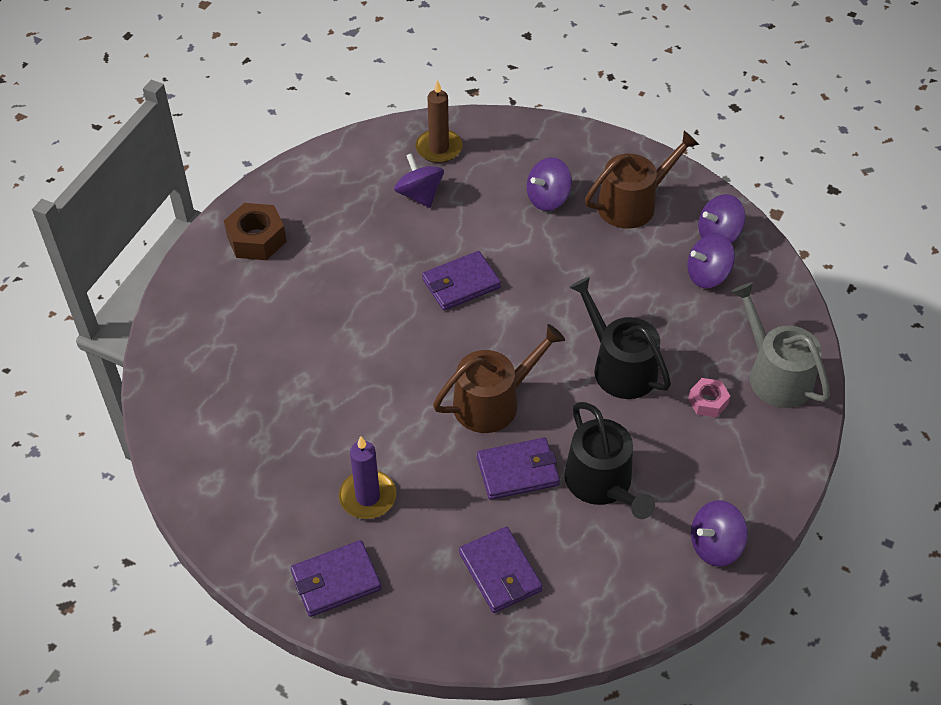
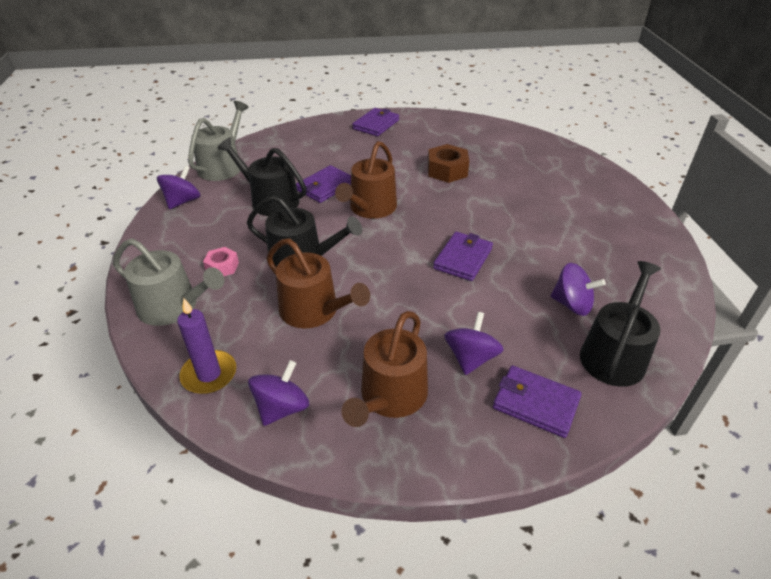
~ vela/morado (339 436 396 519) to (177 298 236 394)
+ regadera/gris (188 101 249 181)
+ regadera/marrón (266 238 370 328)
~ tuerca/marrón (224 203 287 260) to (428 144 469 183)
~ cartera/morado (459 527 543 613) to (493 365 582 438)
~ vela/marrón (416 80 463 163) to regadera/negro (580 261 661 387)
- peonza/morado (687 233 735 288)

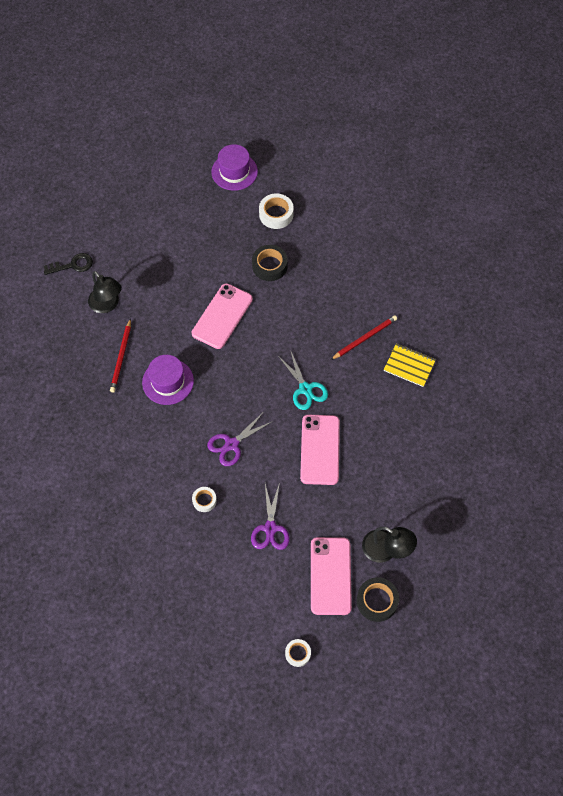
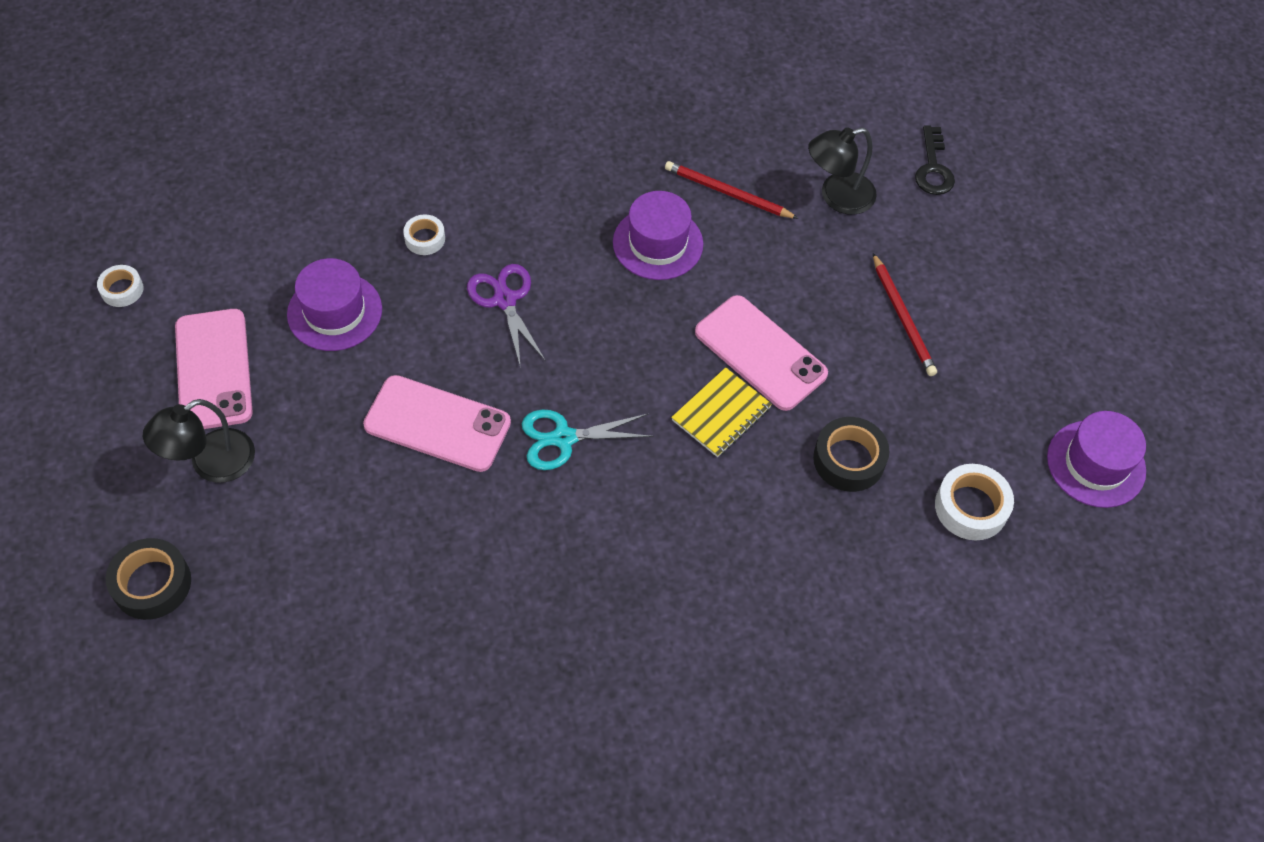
~ cinta adhesiva/negro (357 577 399 622) to (106 538 191 620)
~ móvil/rosa (311 537 352 615) = (175 309 253 429) 60 degrees clockwise
~ tijeras/morado (251 482 290 550) to sombrero/morado (287 258 382 351)
~ cuaderno/amarillo (384 344 436 387) to (671 367 772 457)
~ lápiz/rojo (331 315 397 360) to (873 253 937 376)

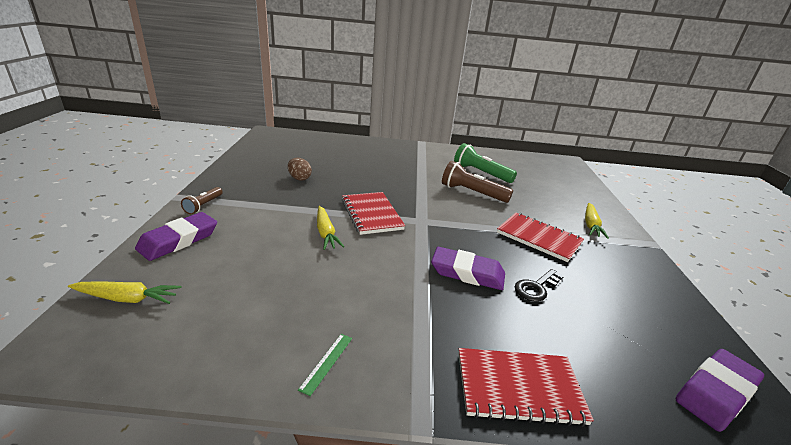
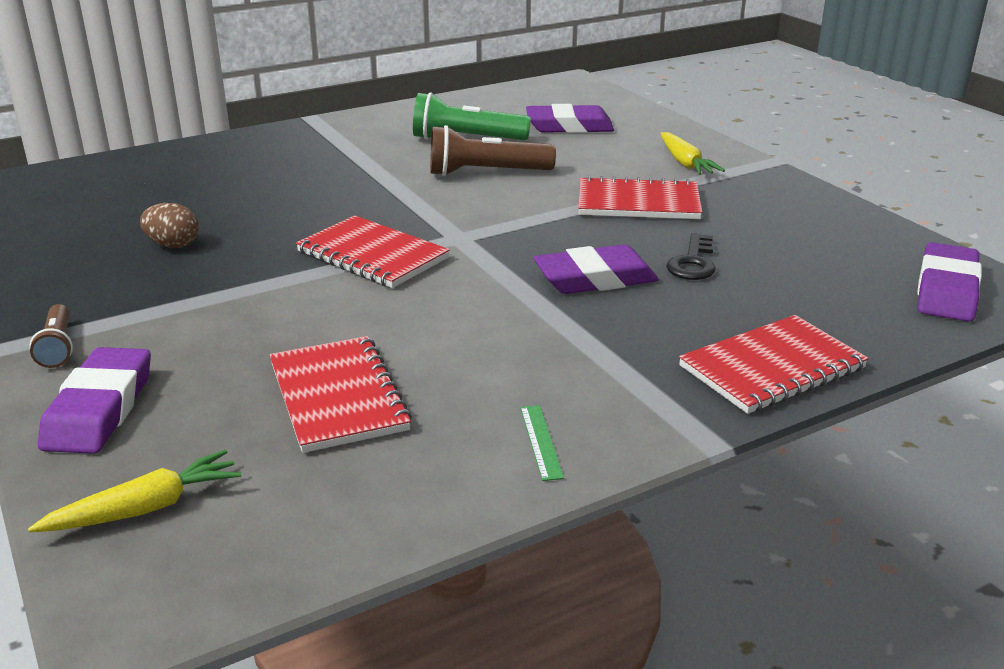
+ cuaderno/rojo (270 336 412 453)
+ goma de borrar/morado (526 104 614 133)
- zanahoria/amarillo (317 206 345 250)

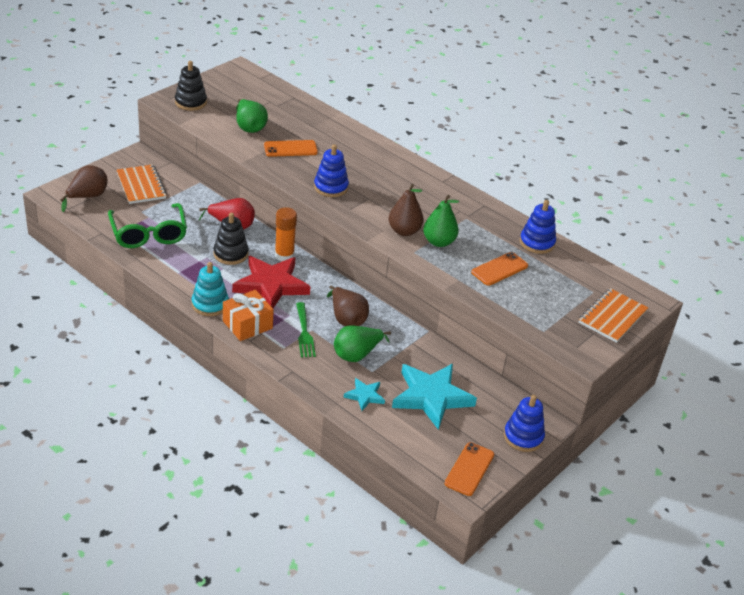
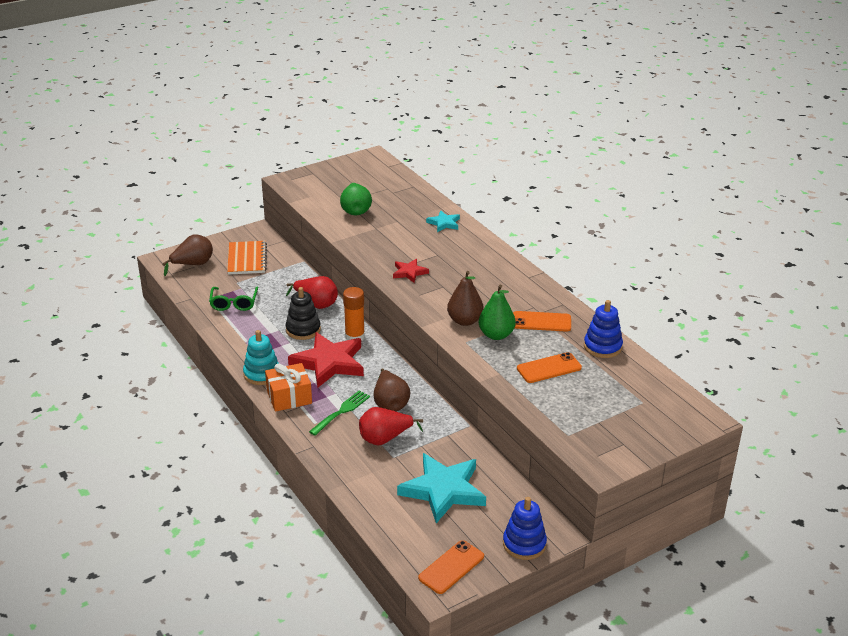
~ gafas/verde (108 203 187 248) = (209 287 258 311) x0.64
~ tenedor/verde (296 302 316 357) = (309 390 370 436) 150 degrees counterclockwise
~ pera/verde (334 325 391 362) to pera/rojo (359 407 423 446)
~ juguete apilable/azul (314 144 349 197) to estrella/rojo (393 259 429 283)
~ estrella/turquesa (344 378 385 411) to (426 210 460 232)
~ móvil/naranja (264 140 318 157) to (513 311 571 332)
- juguete apilable/negro (175 61 207 111)
- cuaderno/naranja (579 288 648 343)

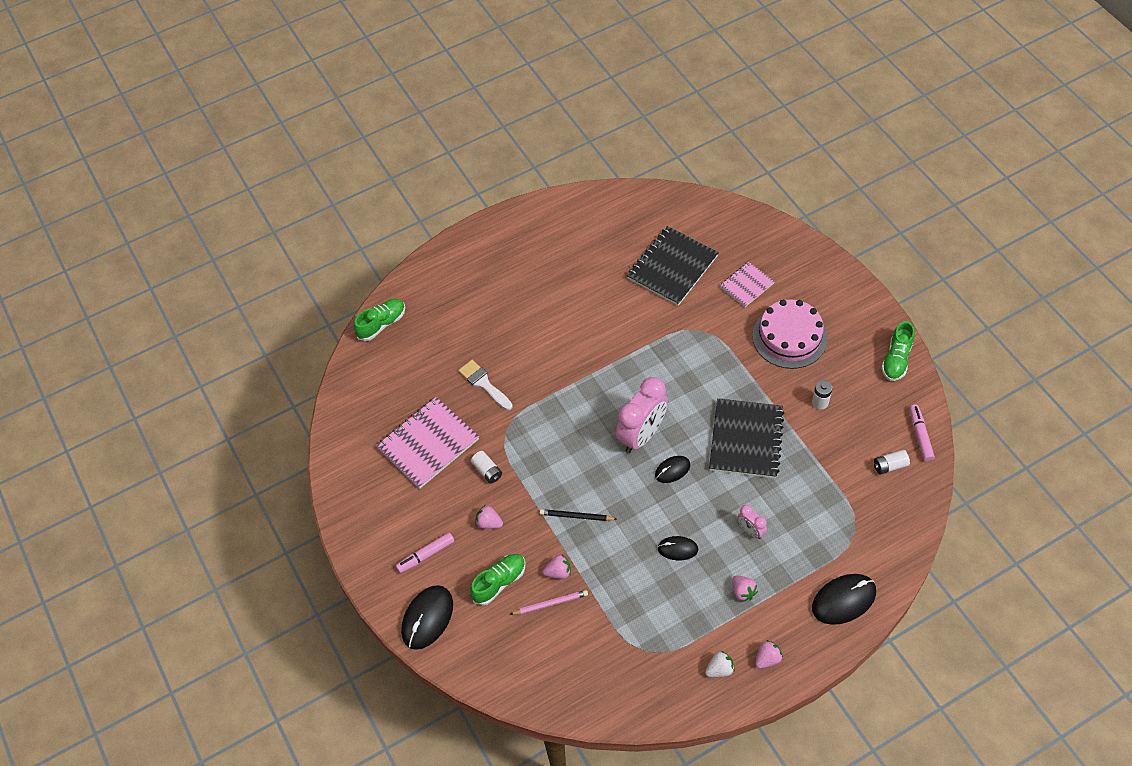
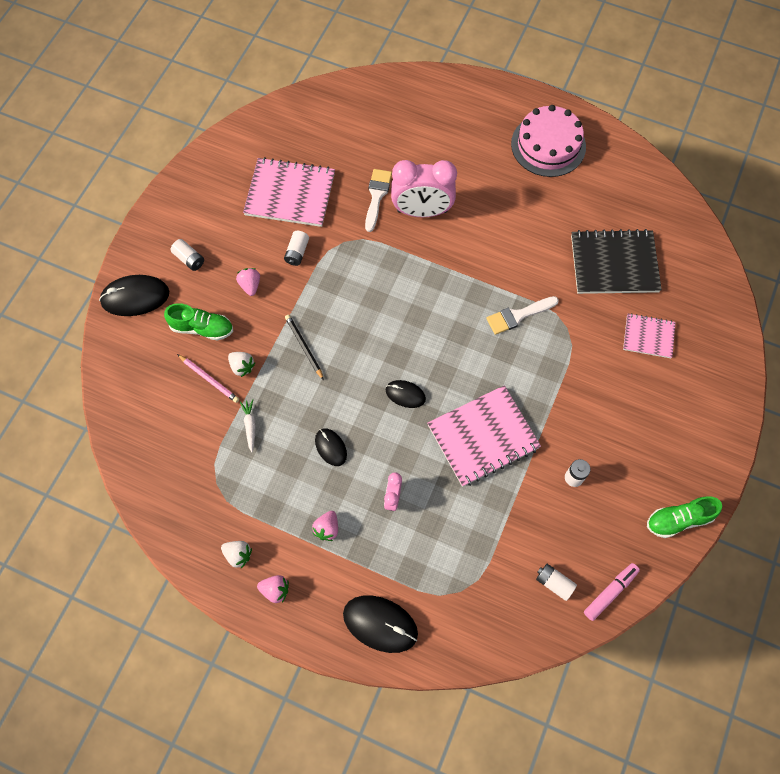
~ rotulador/rosa (396 532 454 573) to pila/blanco (171 239 204 271)
~ fresa/rosa (543 555 571 579) to fresa/blanco (228 352 255 377)
+ zanahoria/blanco (240 399 256 453)
~ despertador/rosa (616 377 668 453) to (391 160 457 217)
~ cuaderno/negro (709 398 785 478) to cuaderno/rosa (427 385 541 487)
+ pincel/blanco (486 296 559 335)
~ tarta/rosa (752 299 828 369) to (511 105 586 177)
- zapato/verde (354 299 405 341)

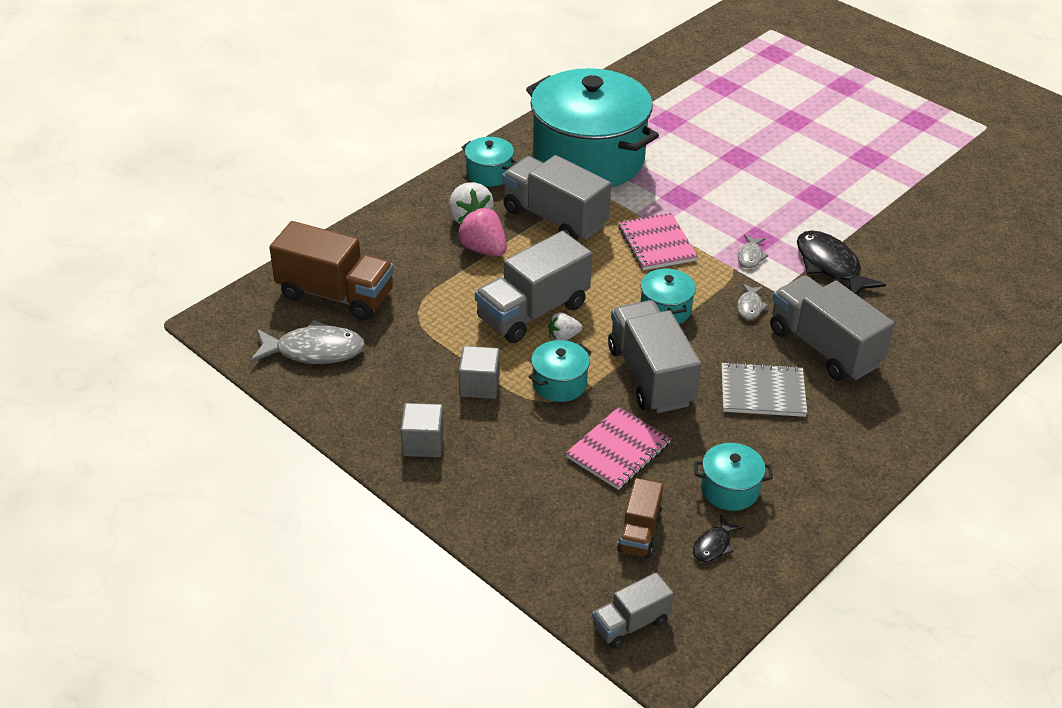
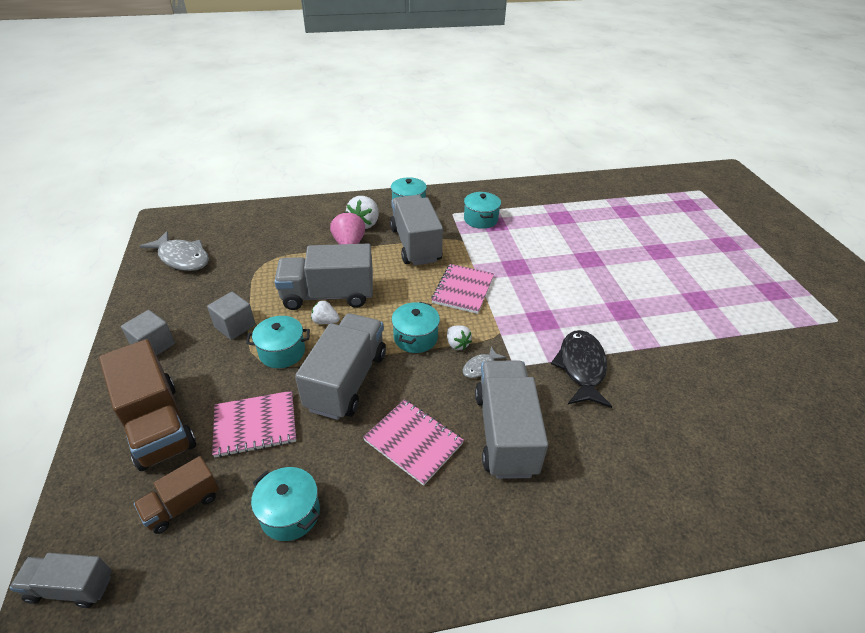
~ camión/marrón (269 221 394 321) to (99 339 196 471)
~ cuaderno/gris (721 362 807 417) to cuaderno/rosa (363 399 464 486)
+ fresa/blanco (447 325 472 350)
~ olla/turquesa (526 68 659 187) = (464 192 501 229) x0.41
- pez/negro (693 515 743 562)
- pez/gris (738 235 768 268)

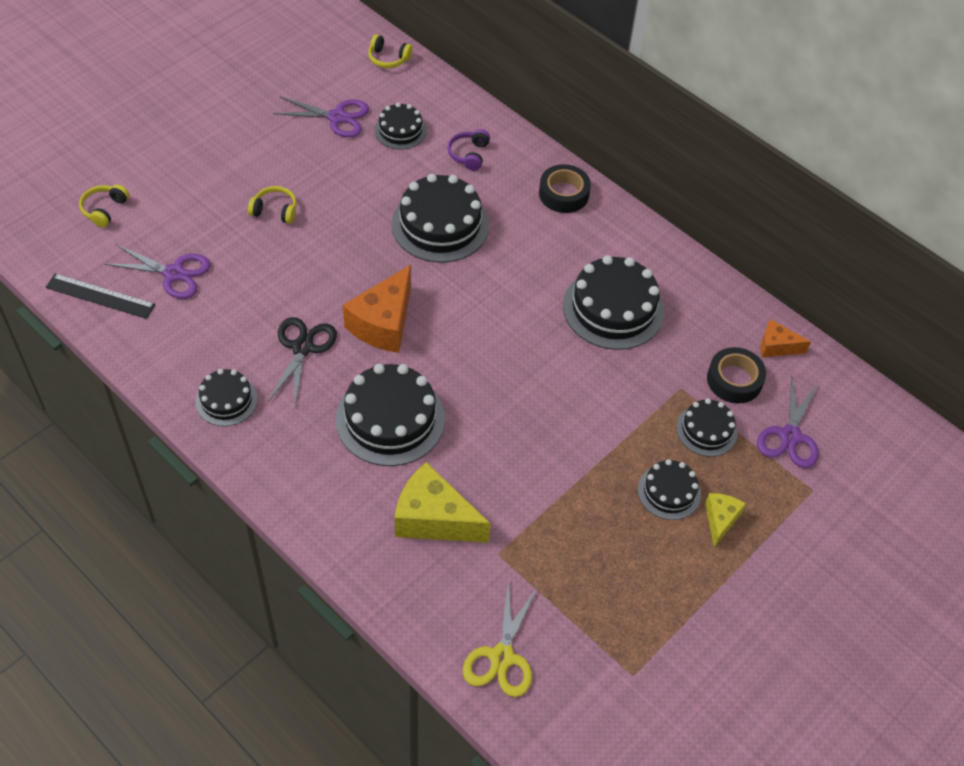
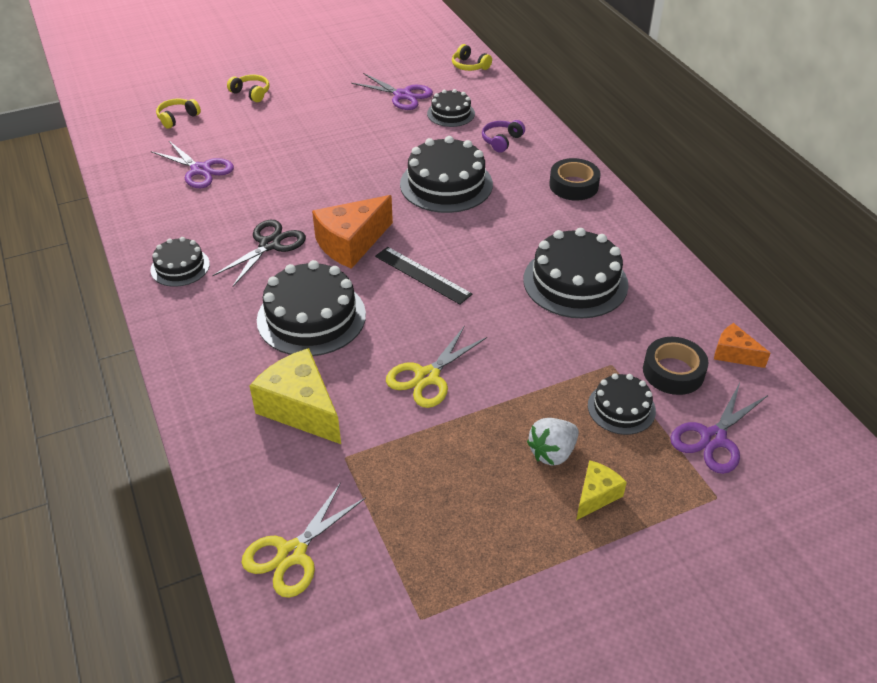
~ auriculares/amarillo (248 186 297 224) to (227 74 270 102)
~ regla/negro (46 273 156 319) to (375 247 472 304)
+ tijeras/amarillo (386 326 487 408)
~ tarta/negro (638 459 701 520) to fresa/blanco (527 418 579 465)

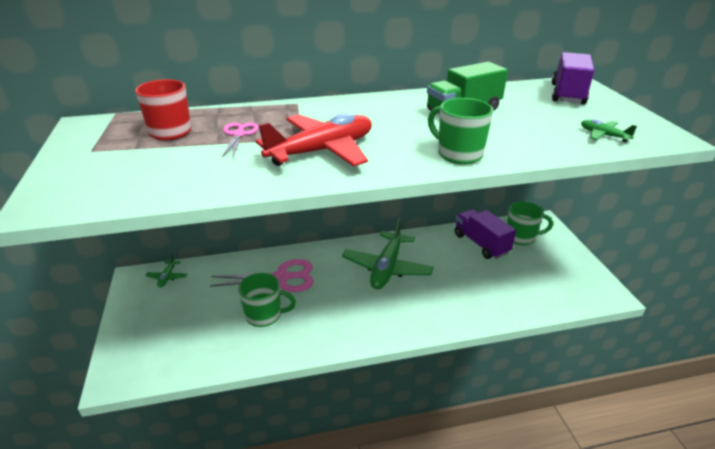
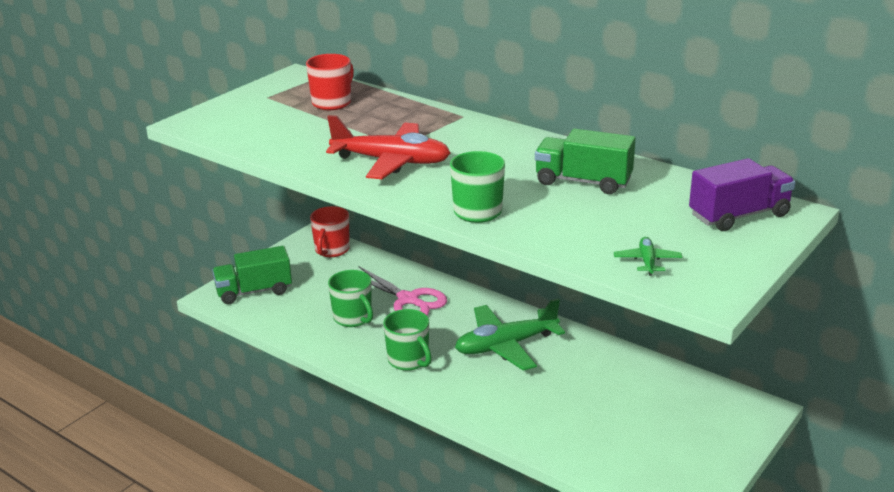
+ camión/verde (212 246 292 304)
~ avión/verde (145 254 187 288) to taza/rojo (310 206 350 257)
~ taza/verde (507 201 553 245) to (383 309 432 371)
- tijeras/rosa (222 122 259 158)
- camión/morado (455 209 516 259)

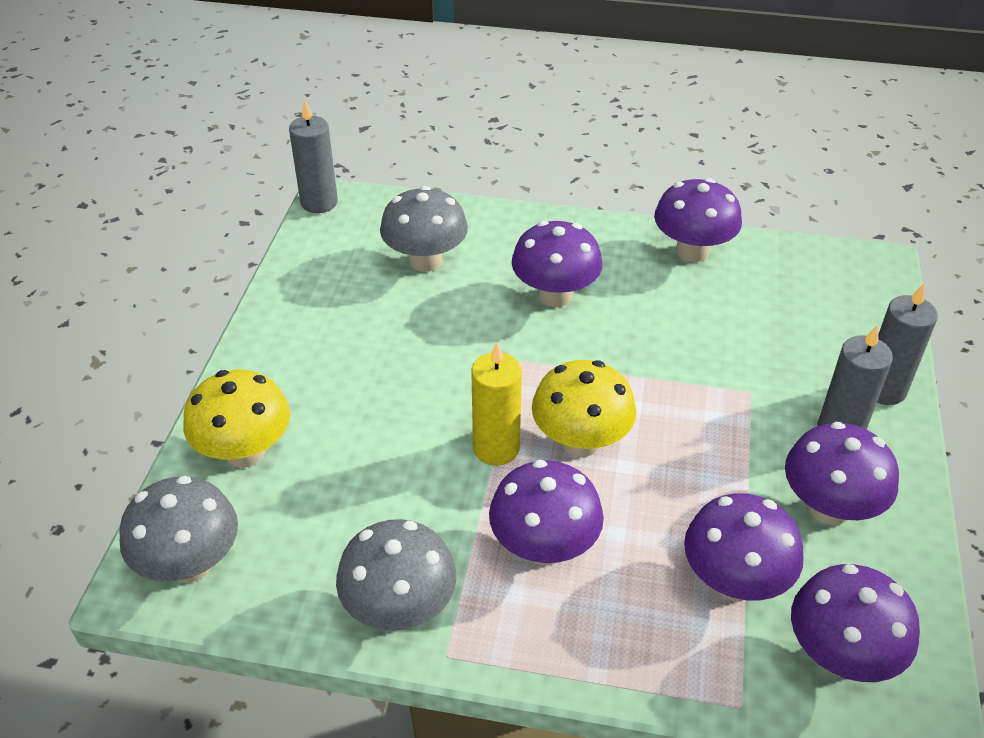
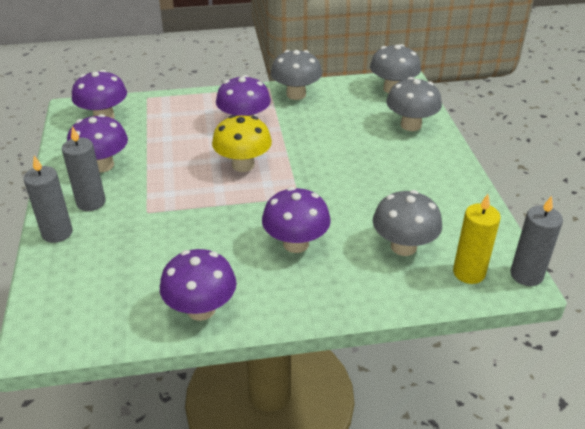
~ seta/amarillo (183 370 290 468) to seta/gris (386 77 442 131)
~ vela/amarillo (471 342 522 465) to (453 194 501 284)
- seta/morado (684 493 804 601)

